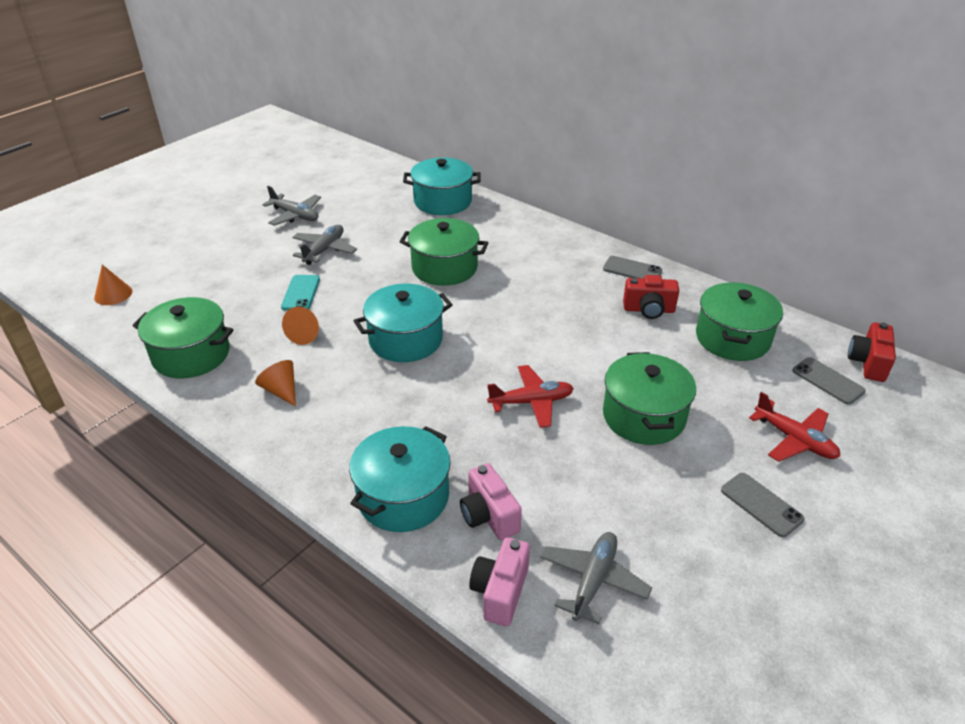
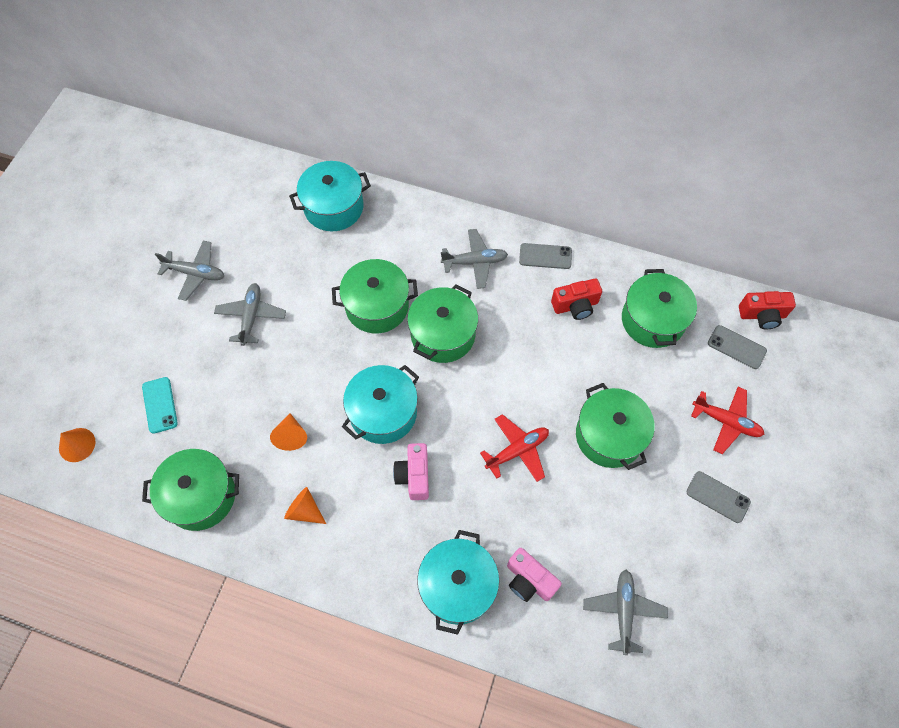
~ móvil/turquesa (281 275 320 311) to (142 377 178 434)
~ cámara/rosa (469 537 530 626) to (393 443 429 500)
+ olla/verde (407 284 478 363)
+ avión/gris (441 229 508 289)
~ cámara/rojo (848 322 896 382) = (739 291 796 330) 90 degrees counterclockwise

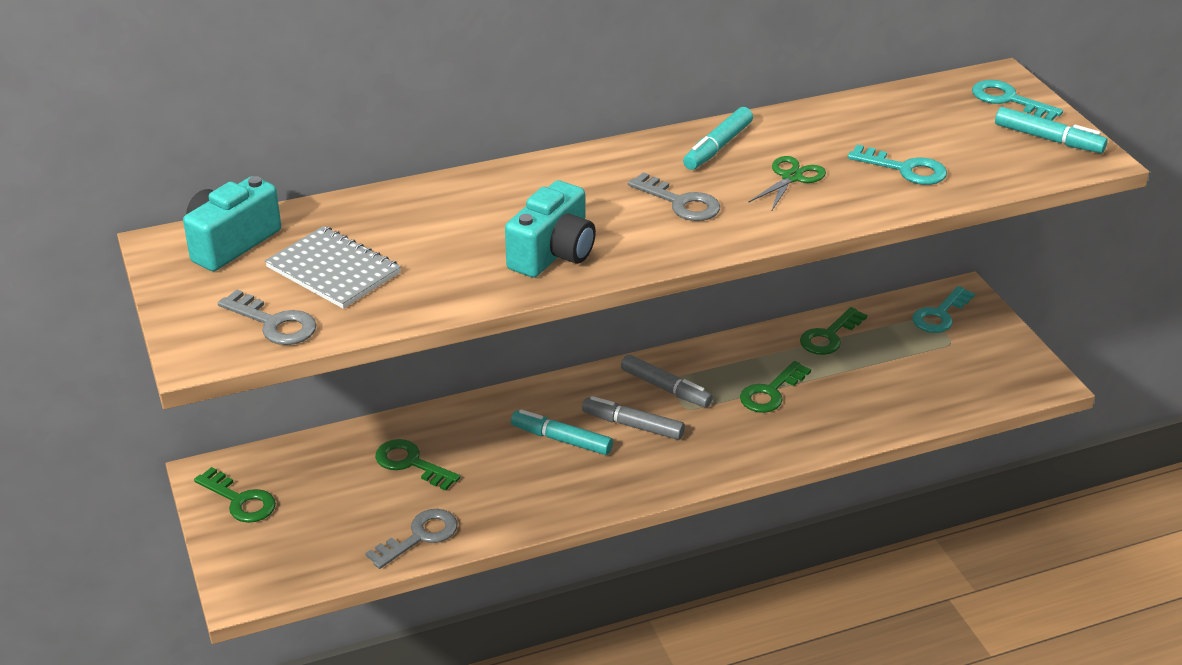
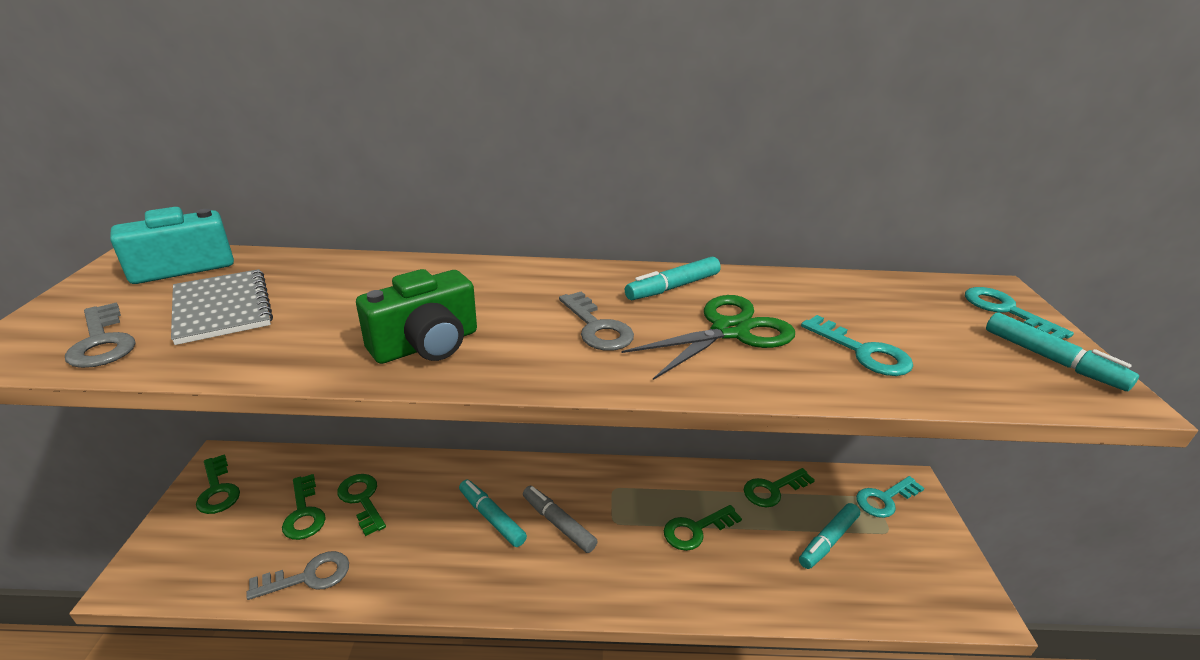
+ llave/verde (282 474 326 540)
~ cámara/turquesa (505 180 596 278) to cámara/verde (356 269 477 364)
~ tijeras/verde (748 156 826 212) = (622 295 795 380) x1.64
+ rotulador/turquesa (799 503 860 569)
- rotulador/gris (621 355 713 407)

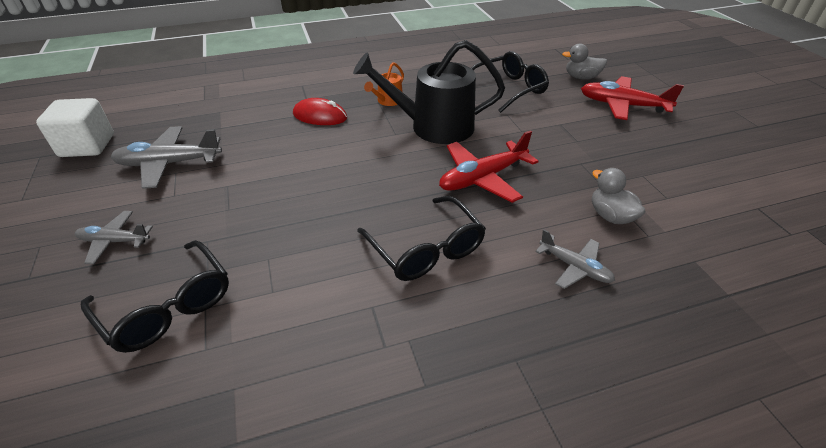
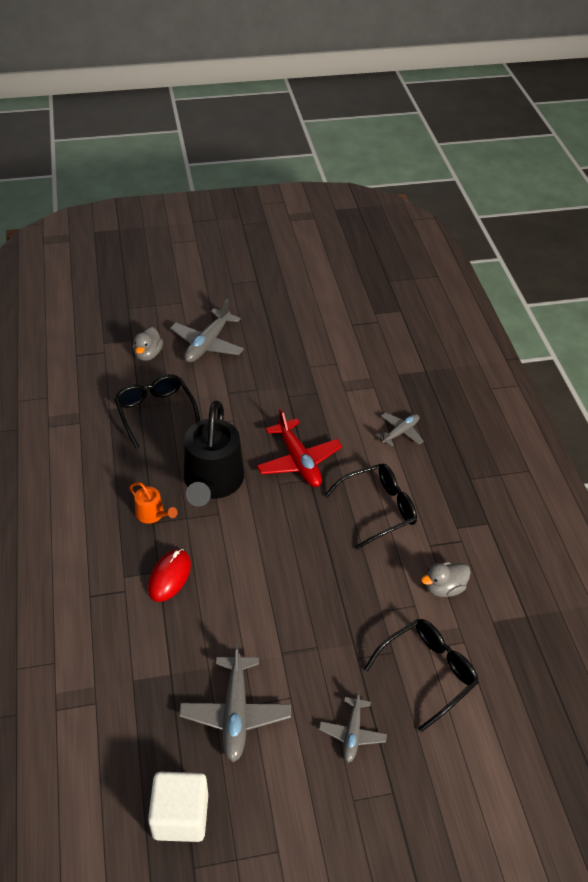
~ avión/rojo (581 76 684 120) to avión/gris (170 299 244 362)
~ pato/gris (592 168 646 224) to (421 562 471 597)

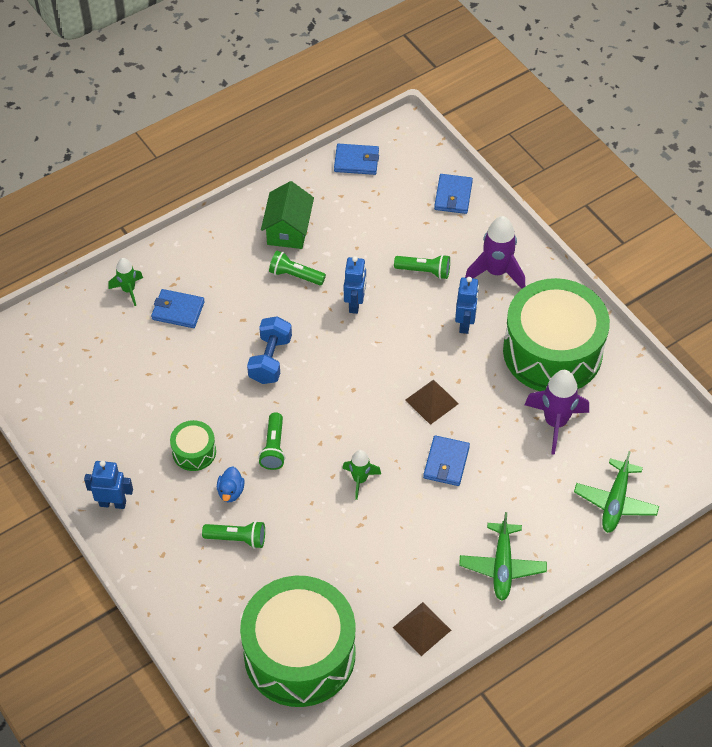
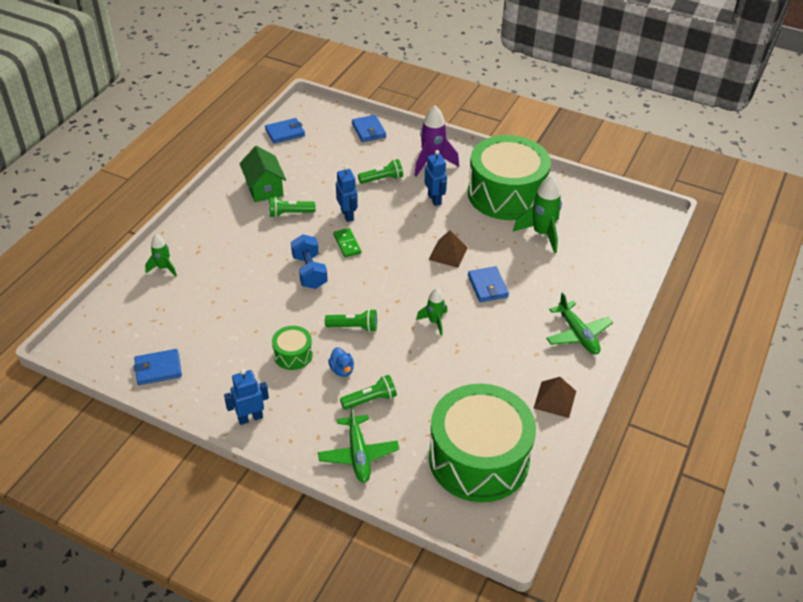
~ cartera/azul (151 289 205 328) to (134 349 182 385)
~ avión/verde (574 451 659 533) to (318 404 399 483)
~ lámpara de mano/verde (259 412 285 470) = (325 309 377 332) 60 degrees counterclockwise
+ ficha de dominó/verde (333 228 361 257)
~ cohete/morado (525 370 589 455) to cohete/verde (513 175 562 253)

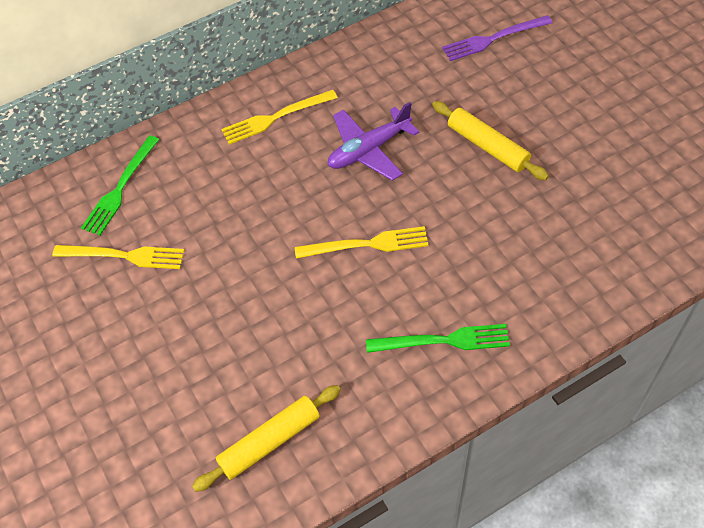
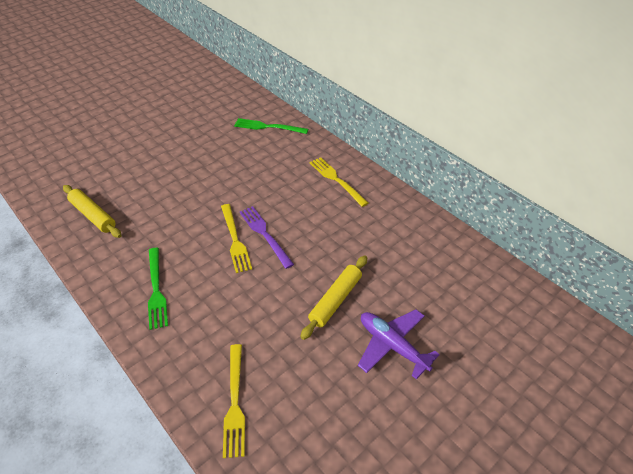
~ tenedor/amarillo (52 245 185 269) to (223 344 245 458)
~ tenedor/morado (442 15 553 61) to (240 206 294 269)
~ avión/morado (328 102 420 181) to (358 309 440 379)

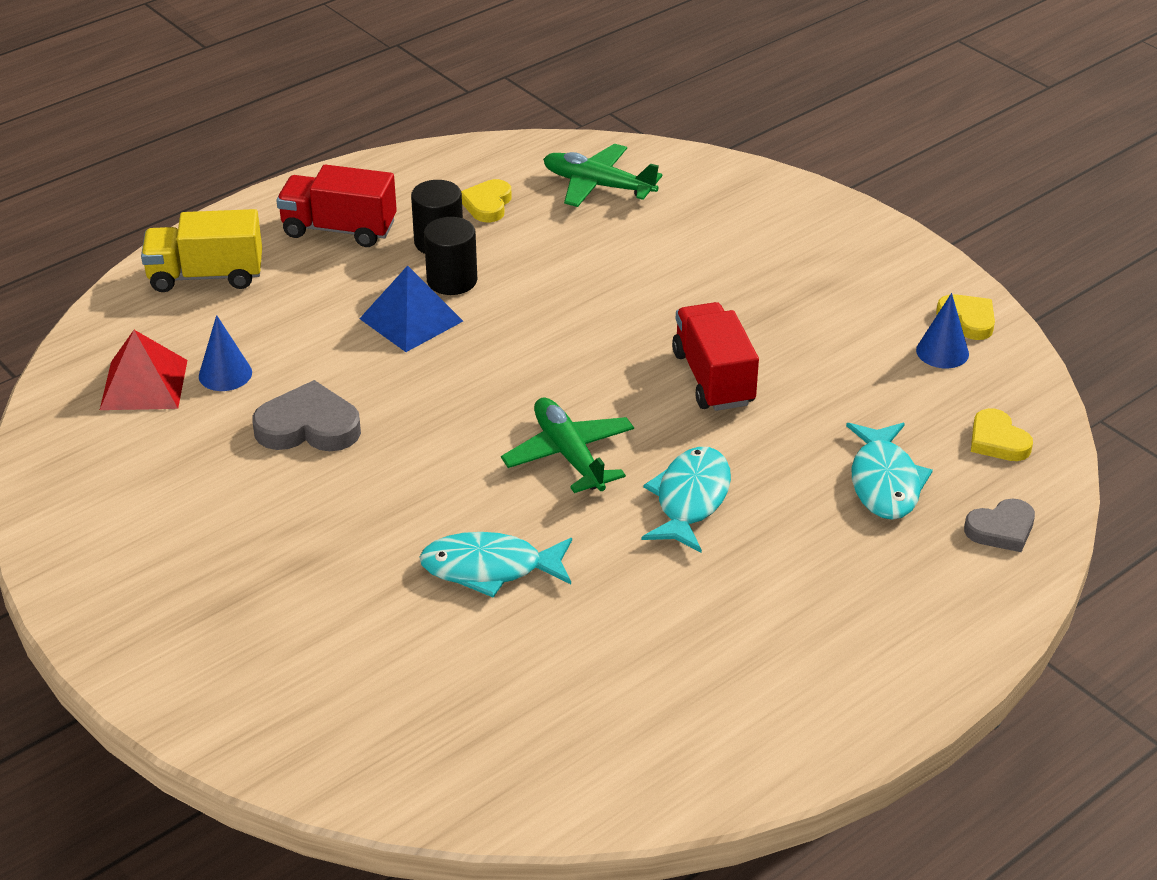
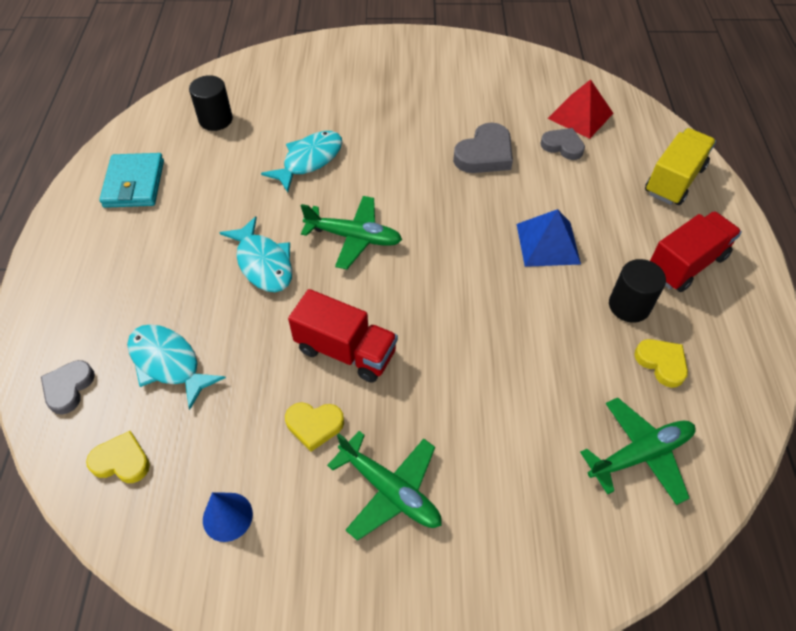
+ cartera/turquesa (99 153 164 208)
~ cilindro/negro (424 217 477 295) to (189 75 233 131)
~ corazón/amarillo (936 294 995 340) to (285 402 344 452)
+ avión/verde (327 431 442 541)
~ cono/azul (199 315 252 391) to corazón/gris (540 128 585 160)

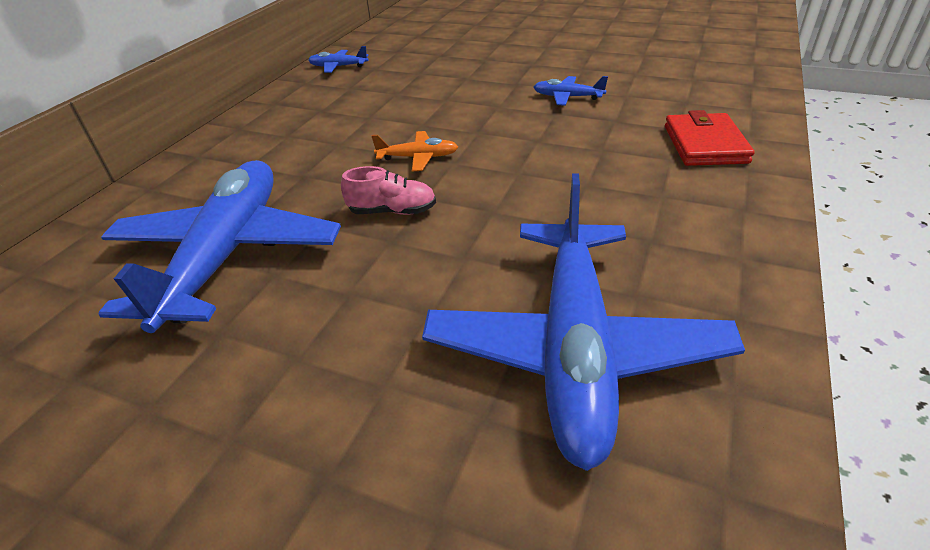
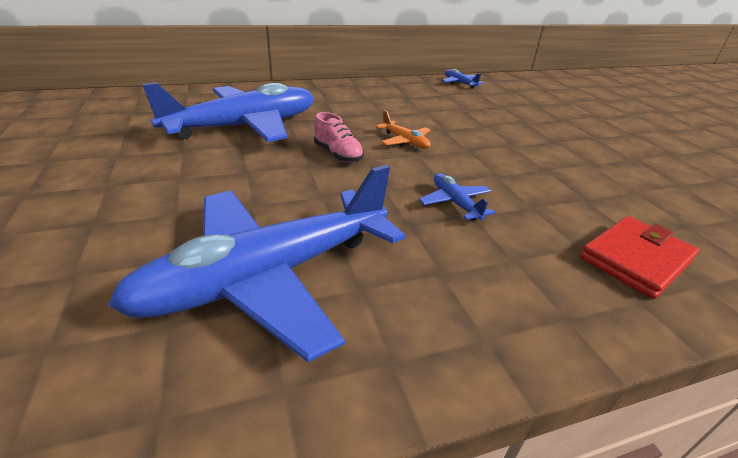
~ avión/azul (534 76 608 106) to (419 173 495 221)

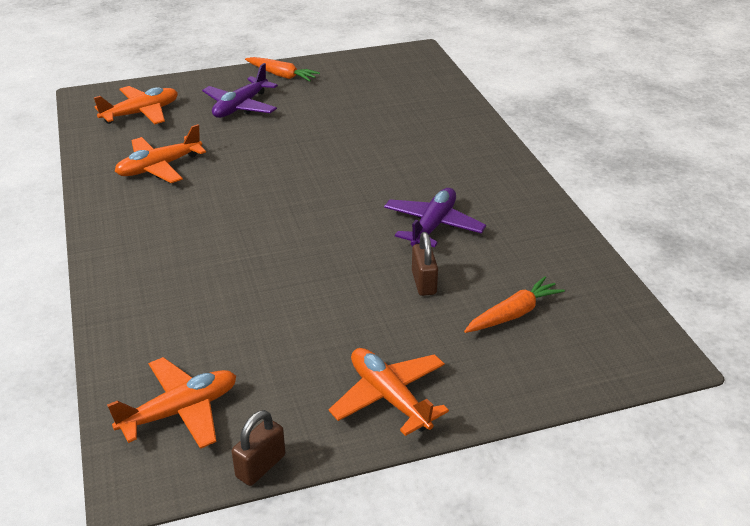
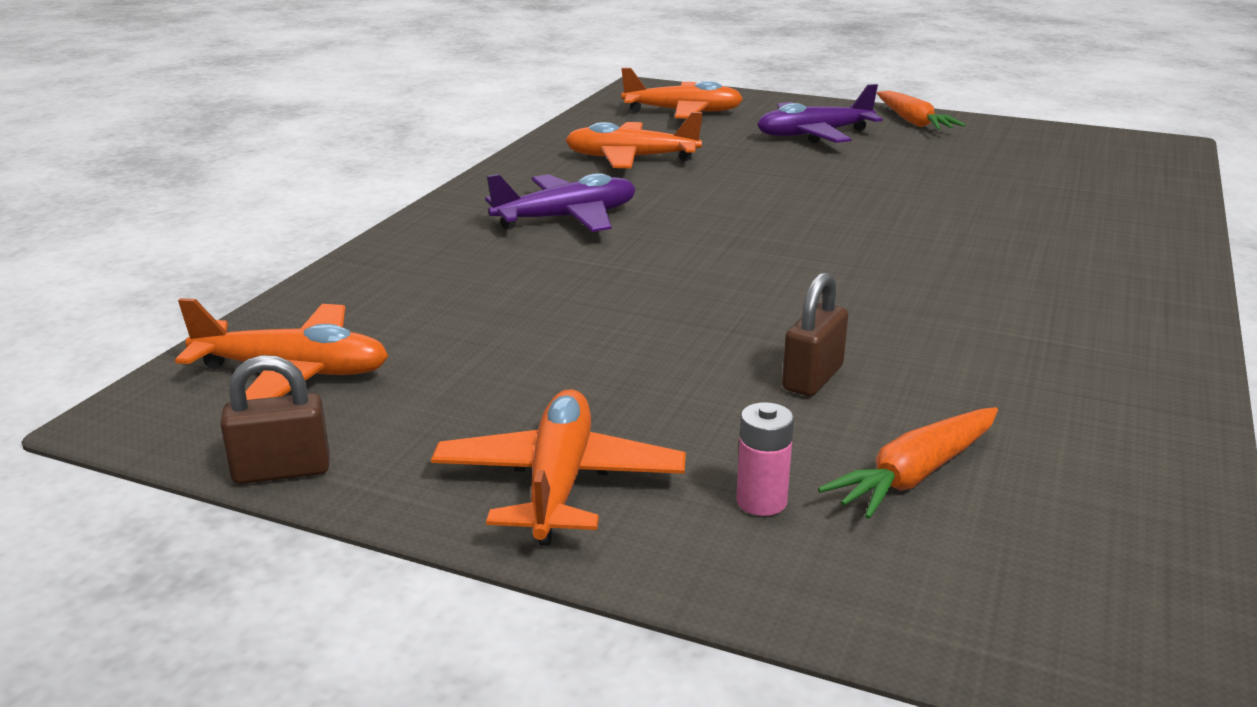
~ avión/morado (384 188 486 247) to (485 173 636 232)
+ pila/rosa (736 402 794 516)
~ zanahoria/naranja (464 276 565 333) = (818 407 998 519) 135 degrees clockwise

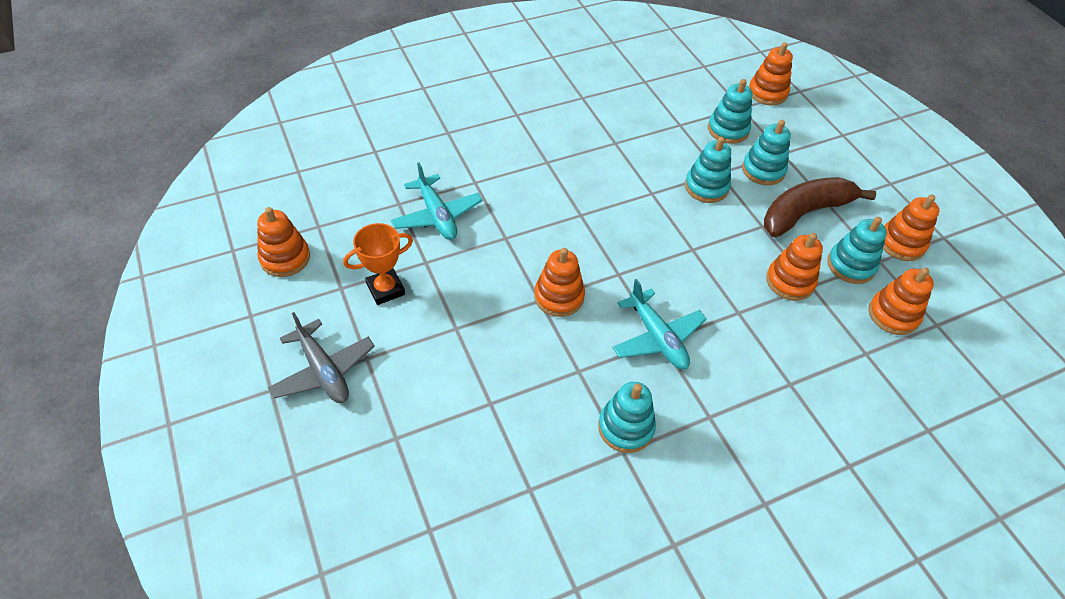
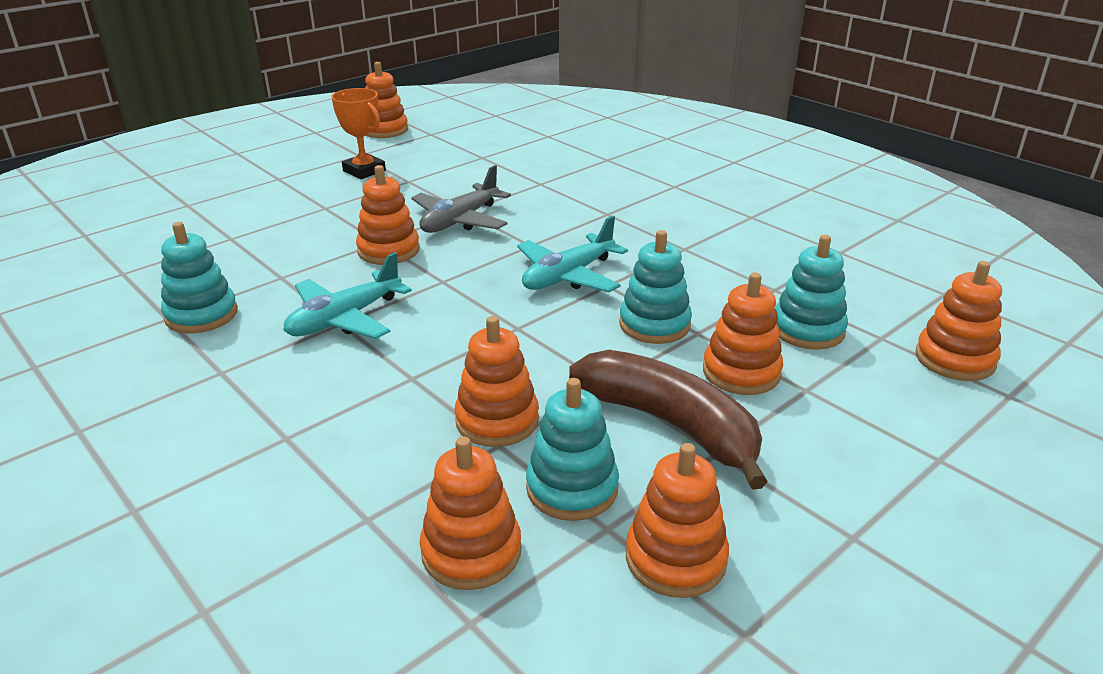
~ avión/gris (268 312 375 403) to (411 165 511 233)
~ avión/turquesa (391 163 483 240) to (517 216 628 293)
~ juguete apilable/turquesa (742 120 791 185) to juguete apilable/naranja (703 272 783 395)

